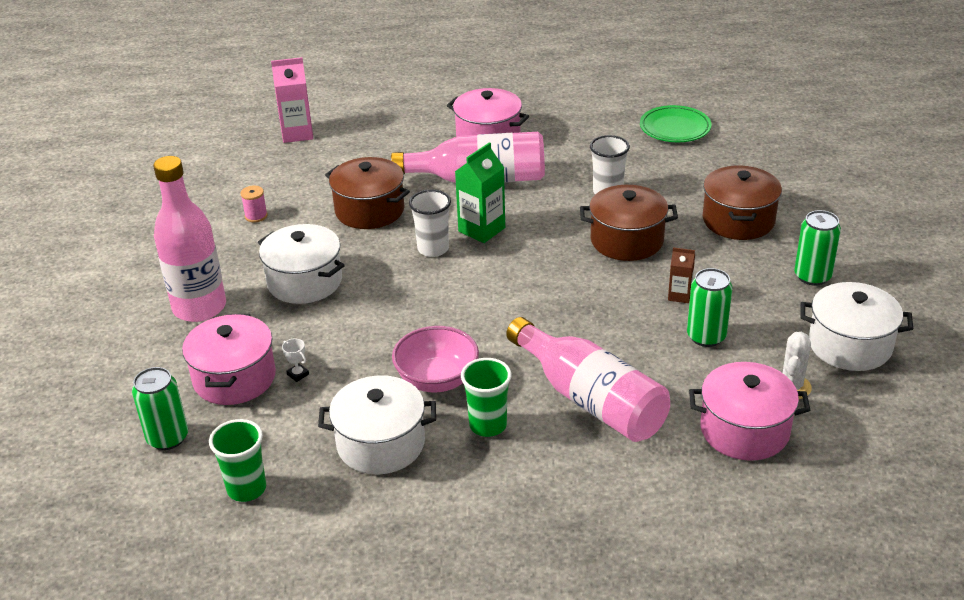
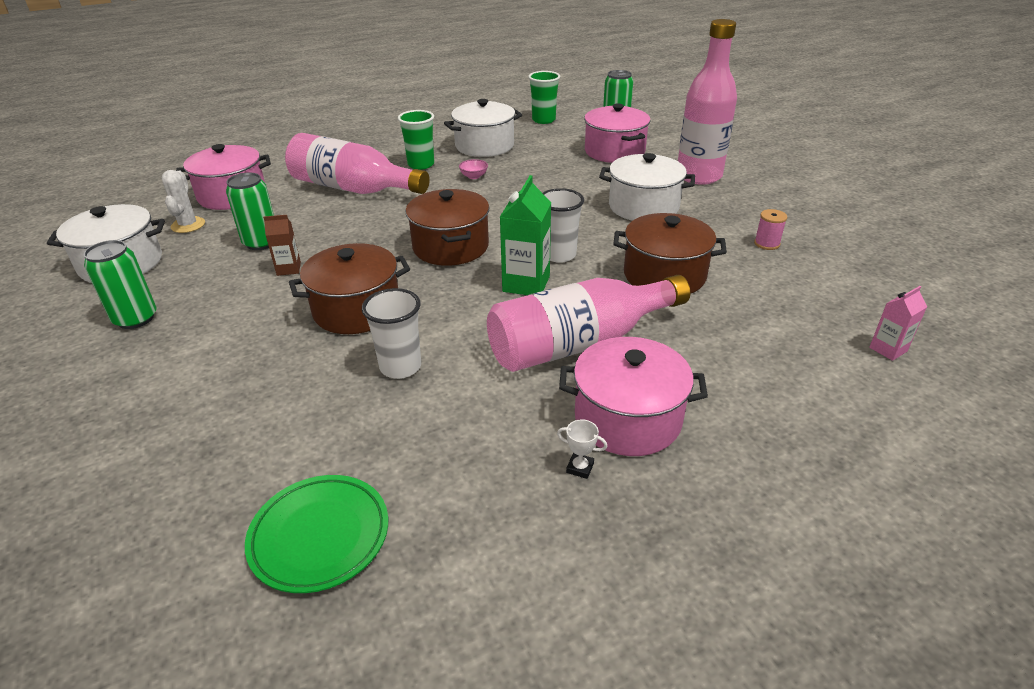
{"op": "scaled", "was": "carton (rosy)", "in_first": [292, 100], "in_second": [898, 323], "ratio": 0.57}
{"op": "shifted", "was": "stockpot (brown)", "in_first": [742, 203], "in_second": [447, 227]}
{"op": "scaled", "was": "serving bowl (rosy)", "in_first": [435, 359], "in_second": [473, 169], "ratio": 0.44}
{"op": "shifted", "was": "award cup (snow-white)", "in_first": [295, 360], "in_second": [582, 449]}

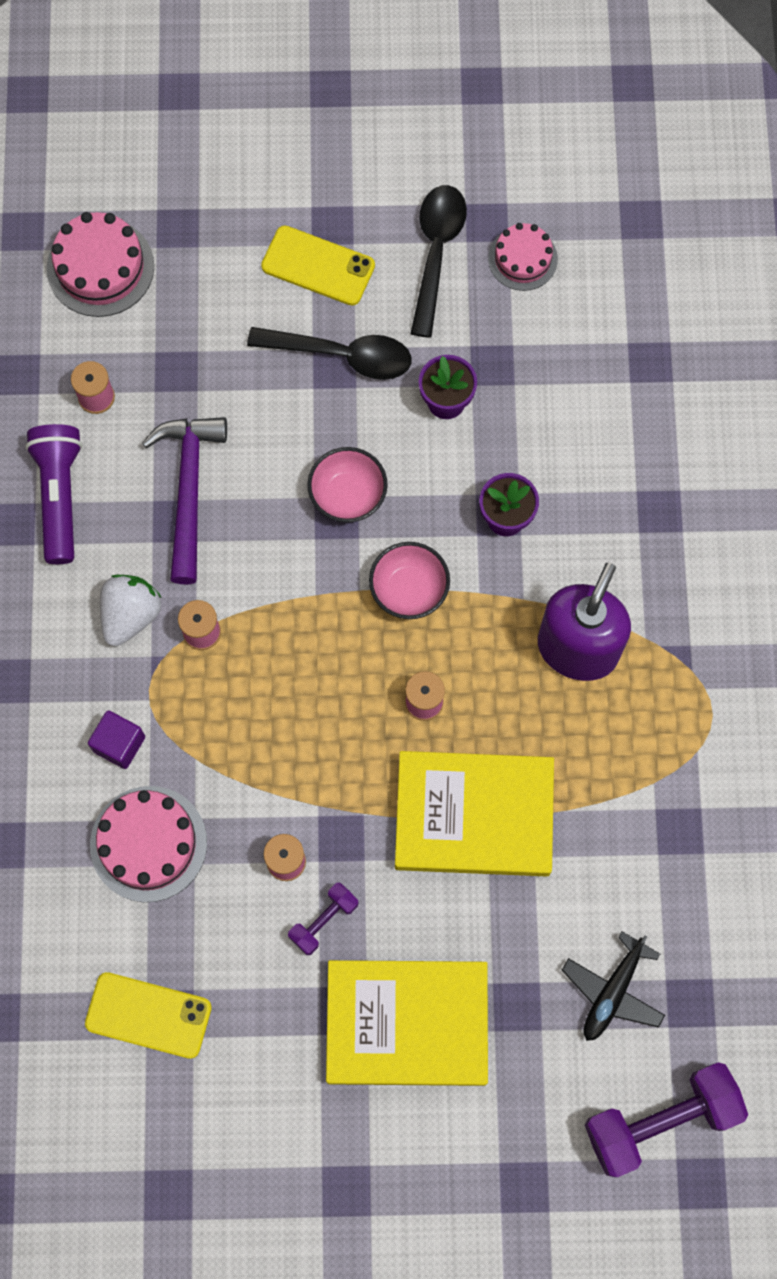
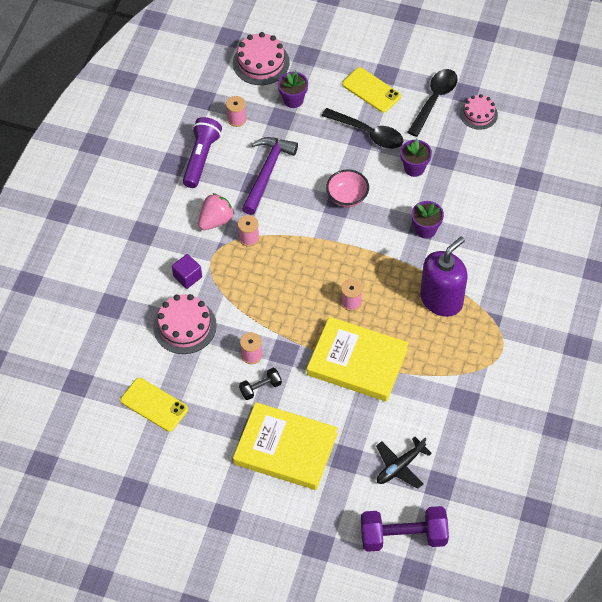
{"op": "gone", "was": "serving bowl (rosy)", "in_first": [409, 580]}
{"op": "repainted", "was": "berry (snow-white)", "now": "berry (rosy)", "in_first": [131, 610], "in_second": [216, 211]}
{"op": "repainted", "was": "dumbbell (violet)", "now": "dumbbell (ebony)", "in_first": [323, 918], "in_second": [260, 384]}
{"op": "new", "now": "flower pot (violet)", "in_second": [293, 89]}

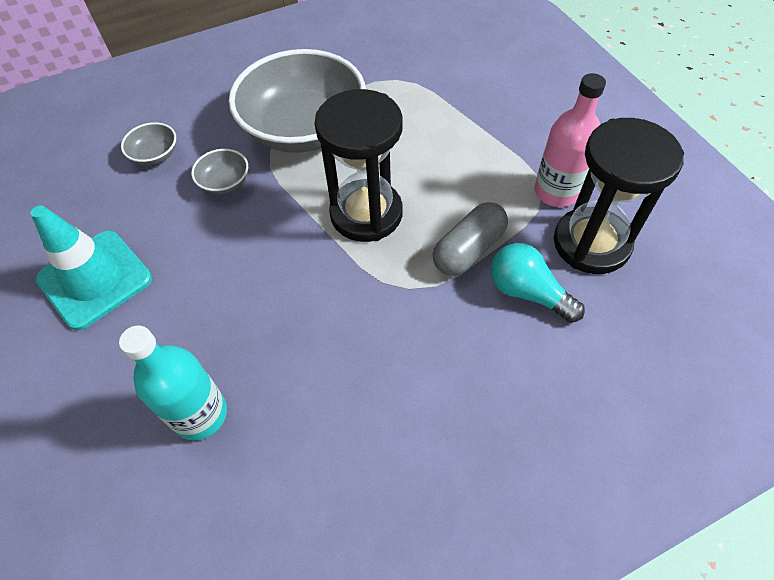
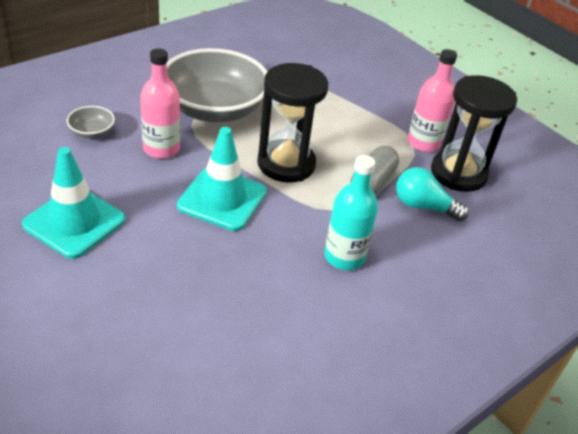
{"op": "swapped", "was": "serving bowl (ash-grey)", "now": "drink bottle (rosy)", "in_first": [219, 171], "in_second": [160, 103]}
{"op": "shifted", "was": "drink bottle (aqua)", "in_first": [173, 383], "in_second": [351, 212]}
{"op": "new", "now": "traffic cone (aqua)", "in_second": [222, 179]}

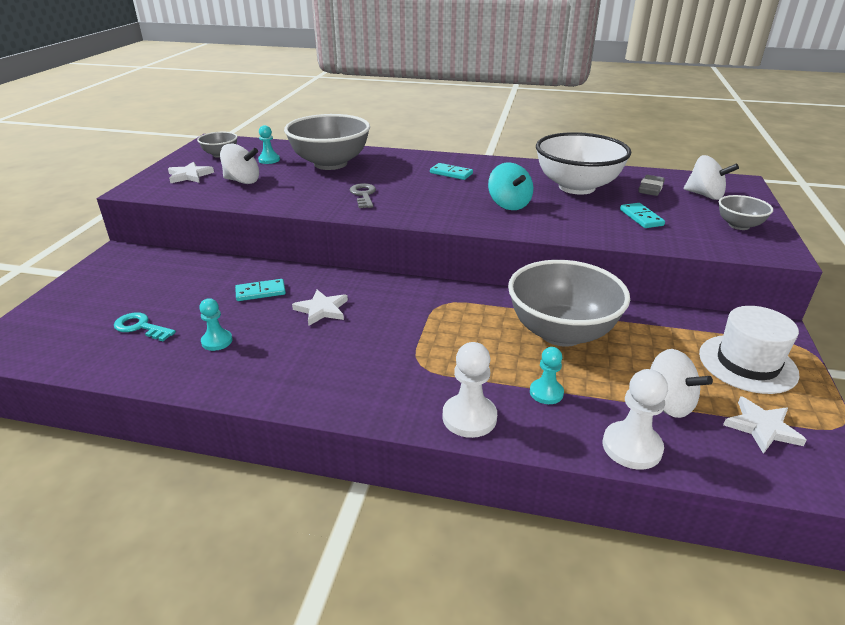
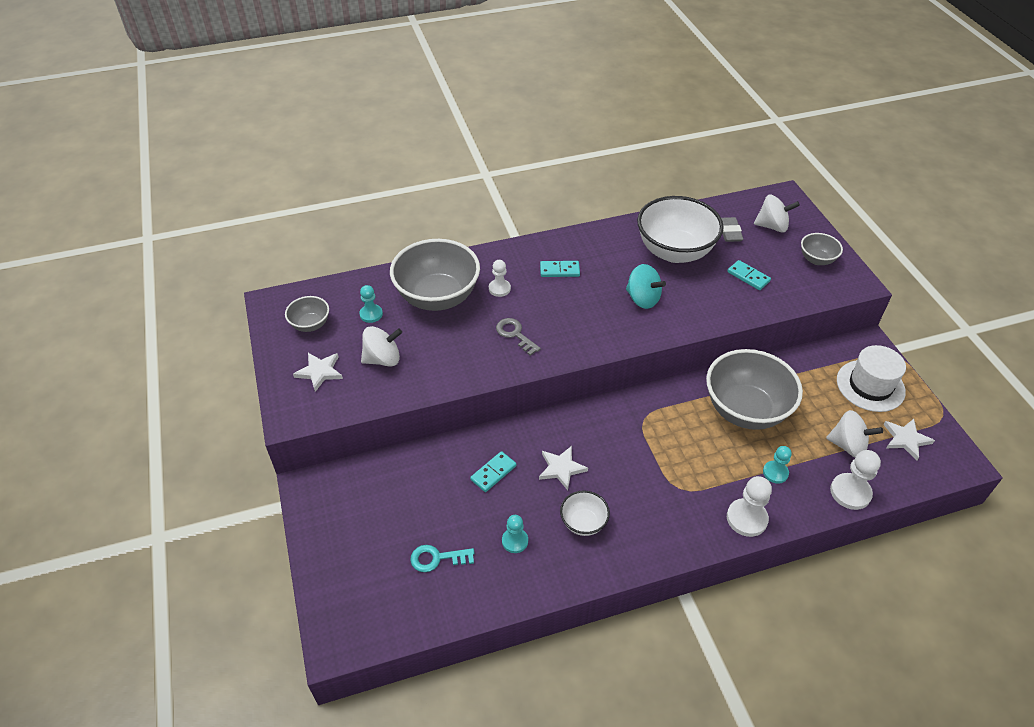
{"op": "new", "now": "chess pawn (snow-white)", "in_second": [500, 278]}
{"op": "new", "now": "serving bowl (snow-white)", "in_second": [585, 513]}

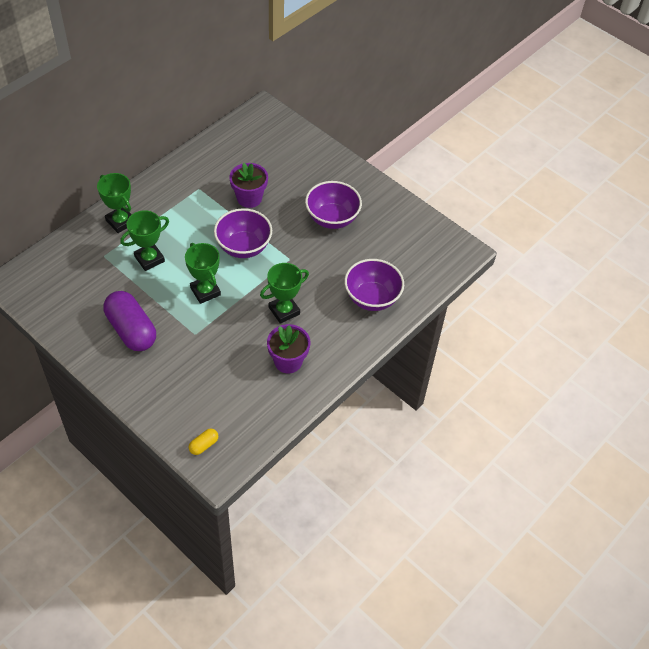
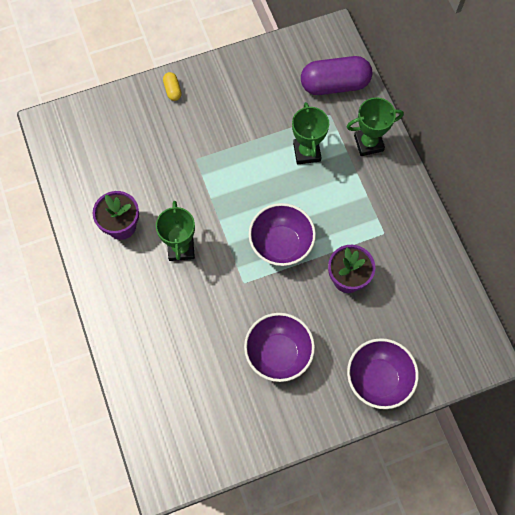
{"op": "gone", "was": "award cup (green)", "in_first": [203, 273]}
{"op": "shifted", "was": "serving bowl (violet)", "in_first": [374, 285], "in_second": [383, 373]}
{"op": "shifted", "was": "capsule (violet)", "in_first": [130, 321], "in_second": [336, 75]}
{"op": "shifted", "was": "capsule (golden)", "in_first": [203, 442], "in_second": [172, 86]}

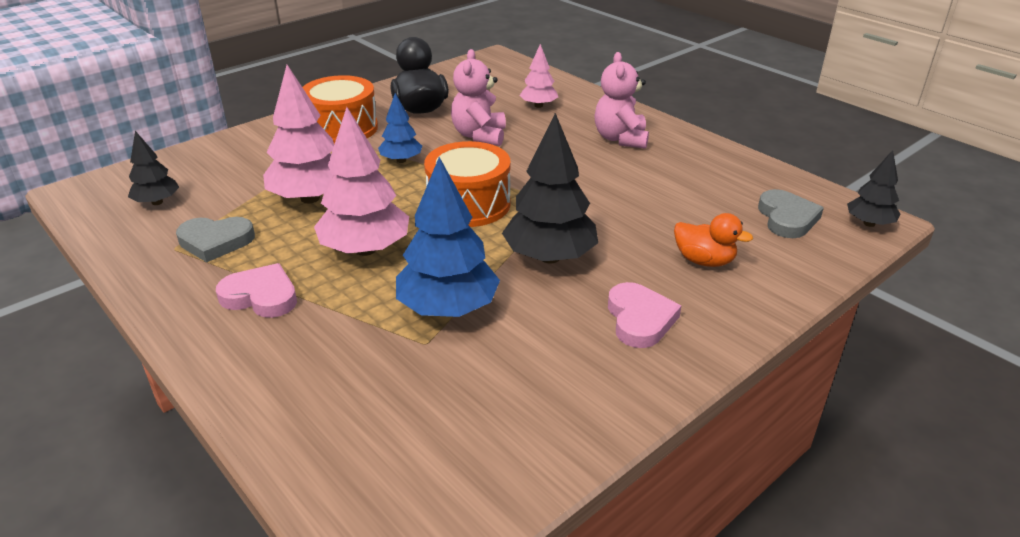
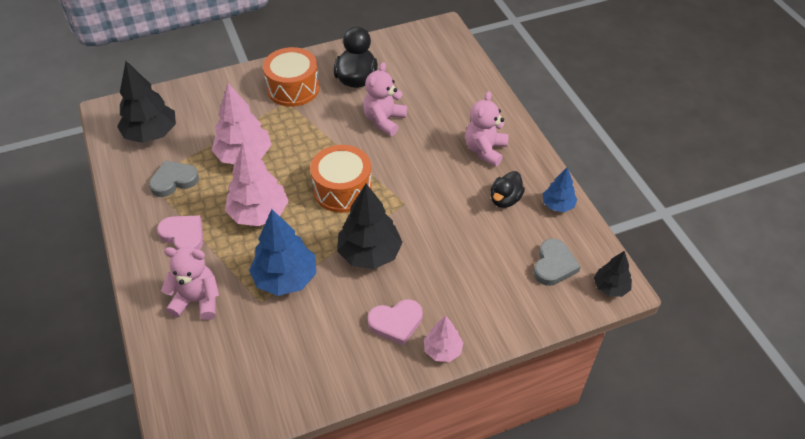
{"op": "shifted", "was": "tree (rosy)", "in_first": [539, 76], "in_second": [443, 339]}
{"op": "shifted", "was": "tree (blue)", "in_first": [400, 128], "in_second": [560, 189]}
{"op": "scaled", "was": "tree (ebony)", "in_first": [153, 168], "in_second": [146, 102], "ratio": 1.79}
{"op": "gone", "was": "toy duck (orange-coloured)", "in_first": [713, 240]}
{"op": "rotated", "was": "heart shape (ash-grey)", "in_first": [215, 239], "in_second": [174, 178], "clockwise": 135}
{"op": "rotated", "was": "heart shape (rosy)", "in_first": [644, 315], "in_second": [395, 322], "clockwise": 60}
{"op": "new", "now": "toy duck (ebony)", "in_second": [508, 189]}
{"op": "new", "now": "teddy (rosy)", "in_second": [190, 283]}

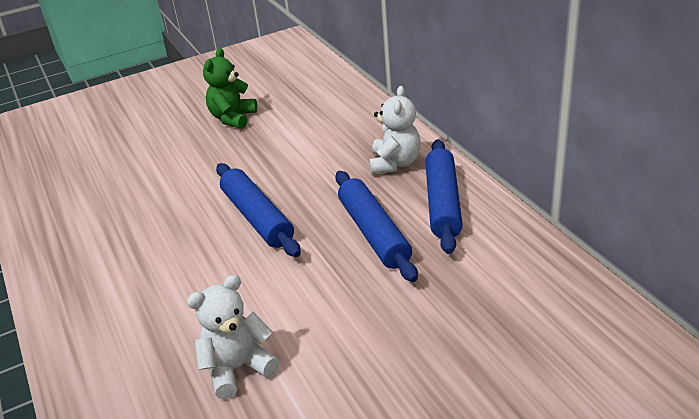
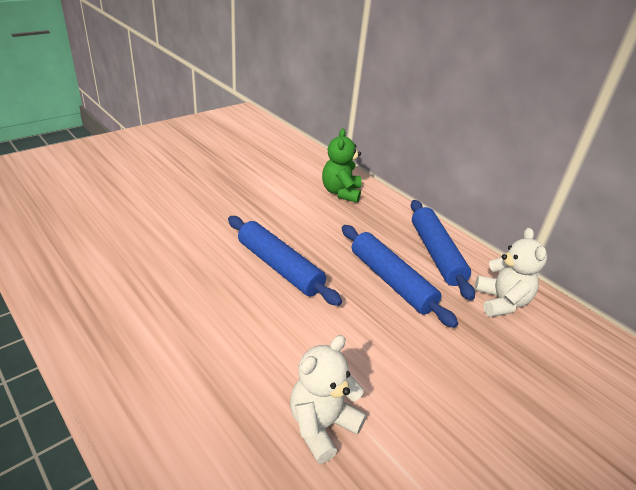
{"op": "shifted", "was": "teddy (green)", "in_first": [230, 88], "in_second": [342, 165]}
{"op": "shifted", "was": "teddy (snow-white)", "in_first": [395, 130], "in_second": [511, 272]}

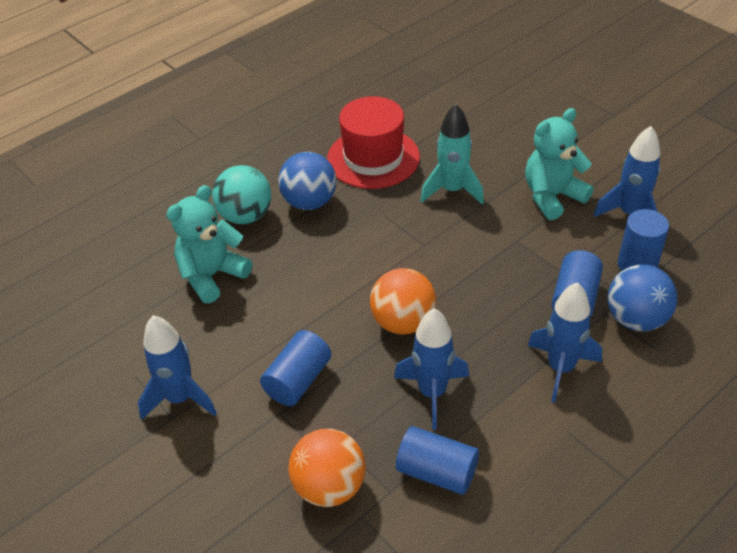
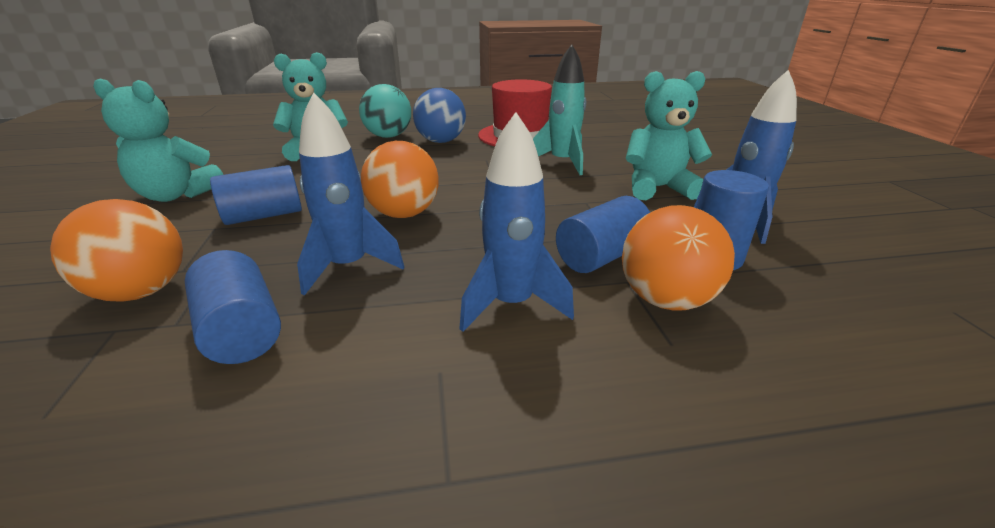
{"op": "repainted", "was": "ball (blue)", "now": "ball (orange-coloured)", "in_first": [642, 298], "in_second": [678, 258]}
{"op": "swapped", "was": "spaceship (blue)", "now": "teddy (aqua)", "in_first": [177, 367], "in_second": [158, 140]}

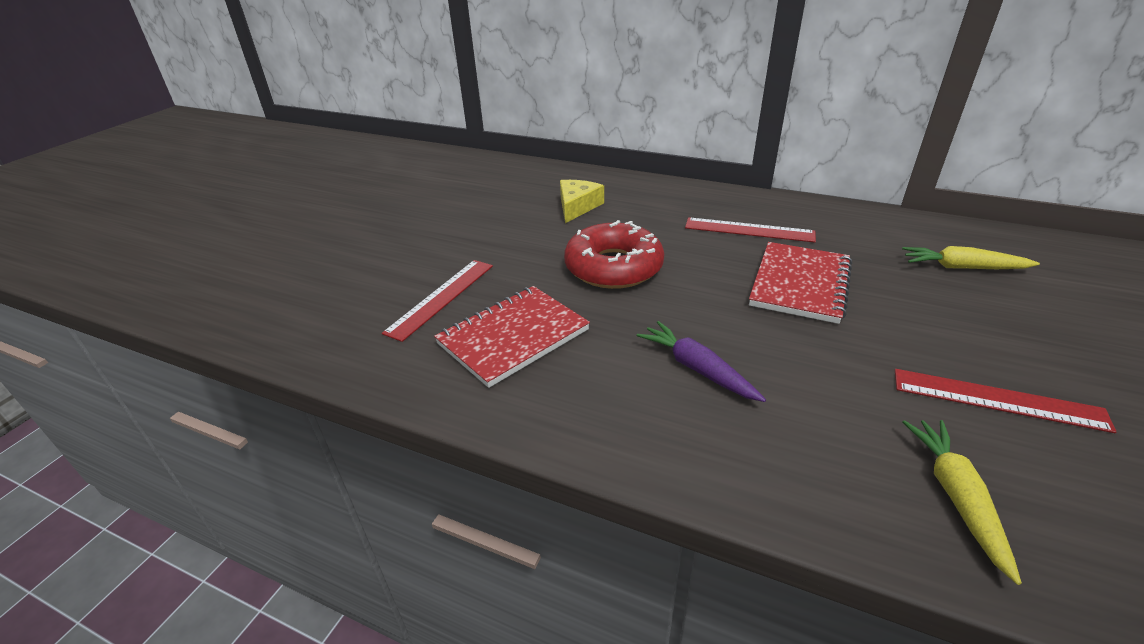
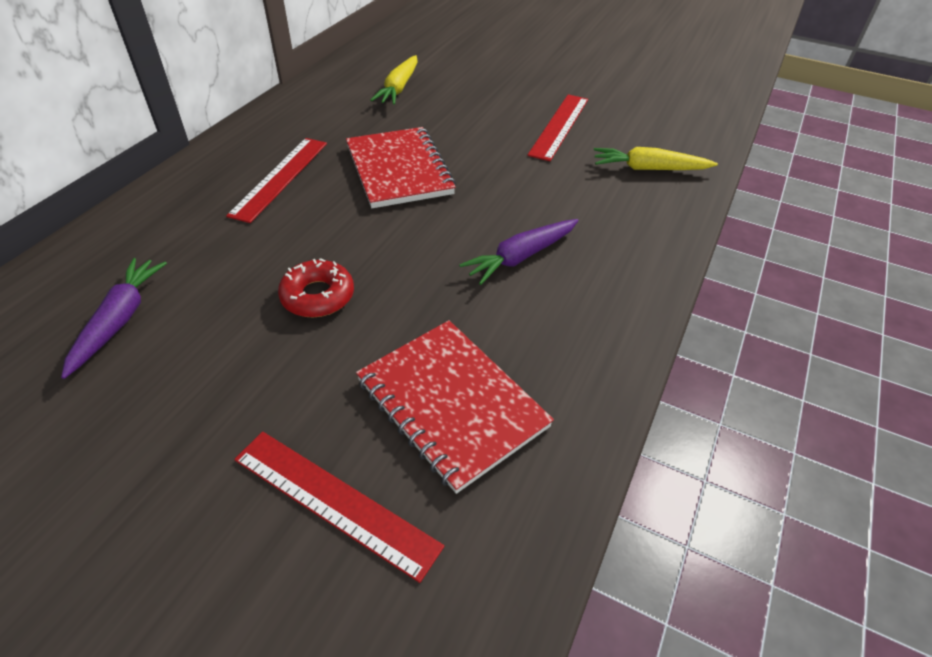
{"op": "swapped", "was": "piece of cheese (golden)", "now": "root vegetable (violet)", "in_first": [582, 201], "in_second": [114, 318]}
{"op": "scaled", "was": "donut (red)", "in_first": [614, 254], "in_second": [316, 287], "ratio": 0.56}
{"op": "rotated", "was": "exercise book (red)", "in_first": [800, 283], "in_second": [401, 167], "clockwise": 45}

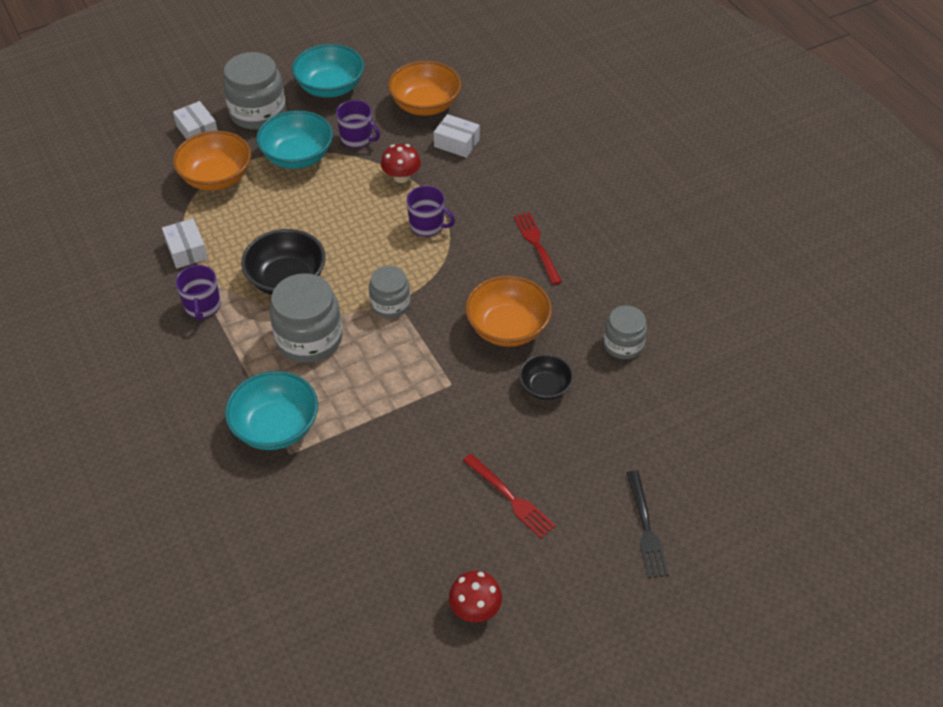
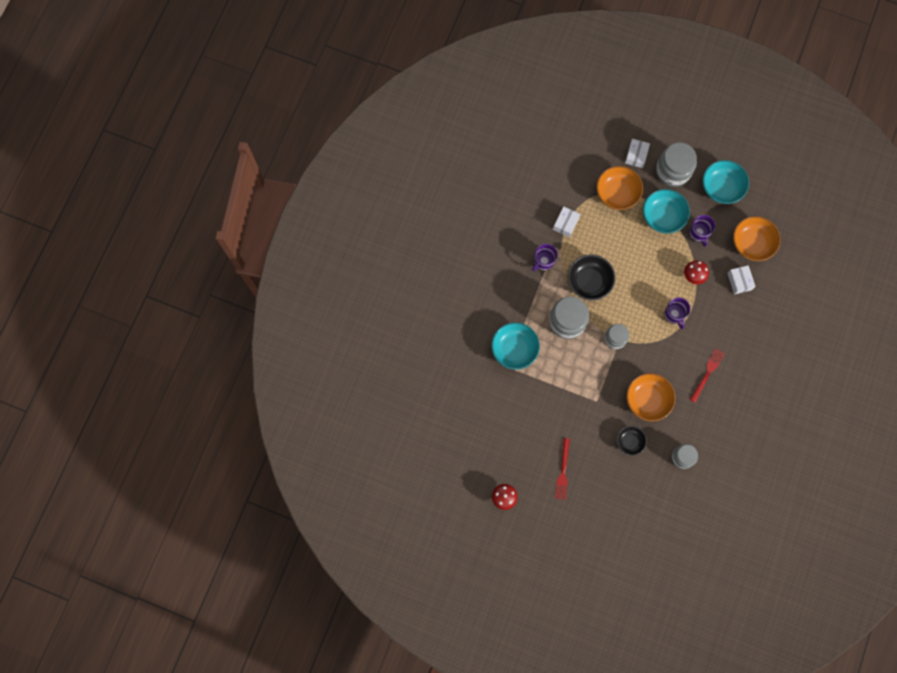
{"op": "gone", "was": "dinner fork (ebony)", "in_first": [647, 524]}

